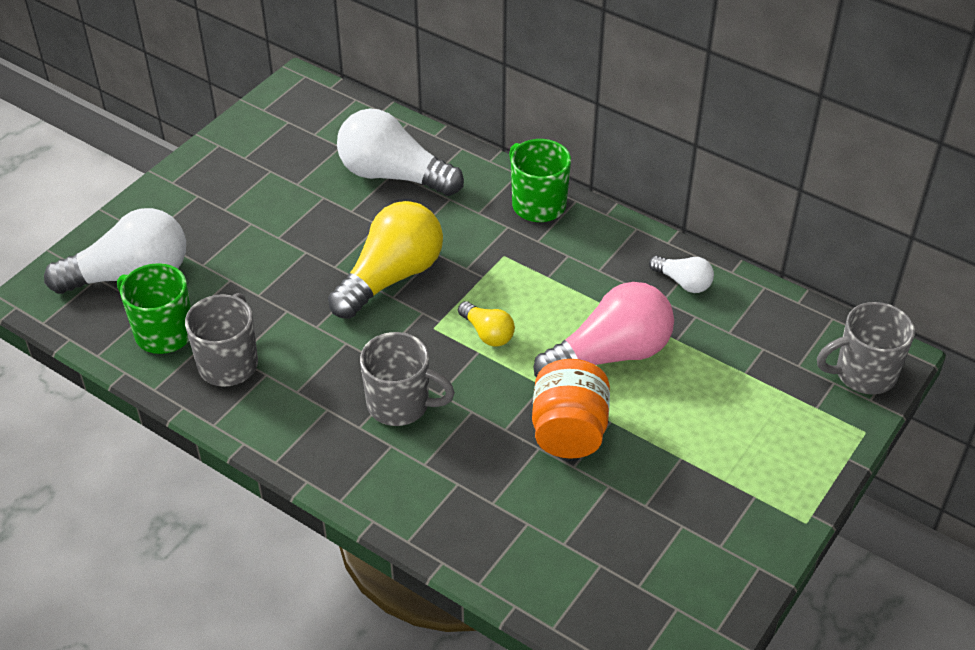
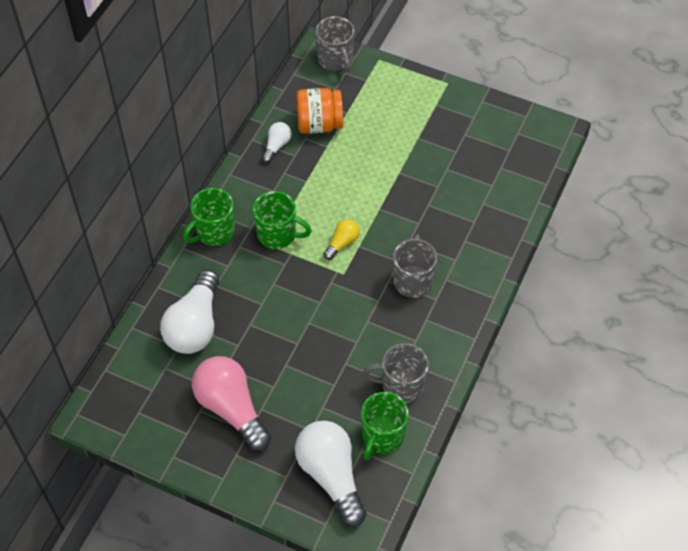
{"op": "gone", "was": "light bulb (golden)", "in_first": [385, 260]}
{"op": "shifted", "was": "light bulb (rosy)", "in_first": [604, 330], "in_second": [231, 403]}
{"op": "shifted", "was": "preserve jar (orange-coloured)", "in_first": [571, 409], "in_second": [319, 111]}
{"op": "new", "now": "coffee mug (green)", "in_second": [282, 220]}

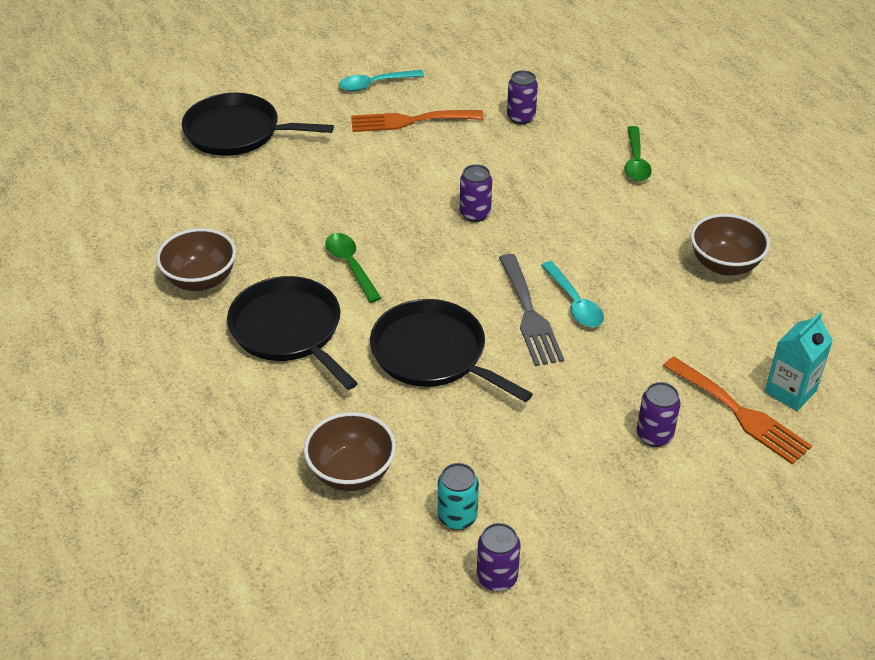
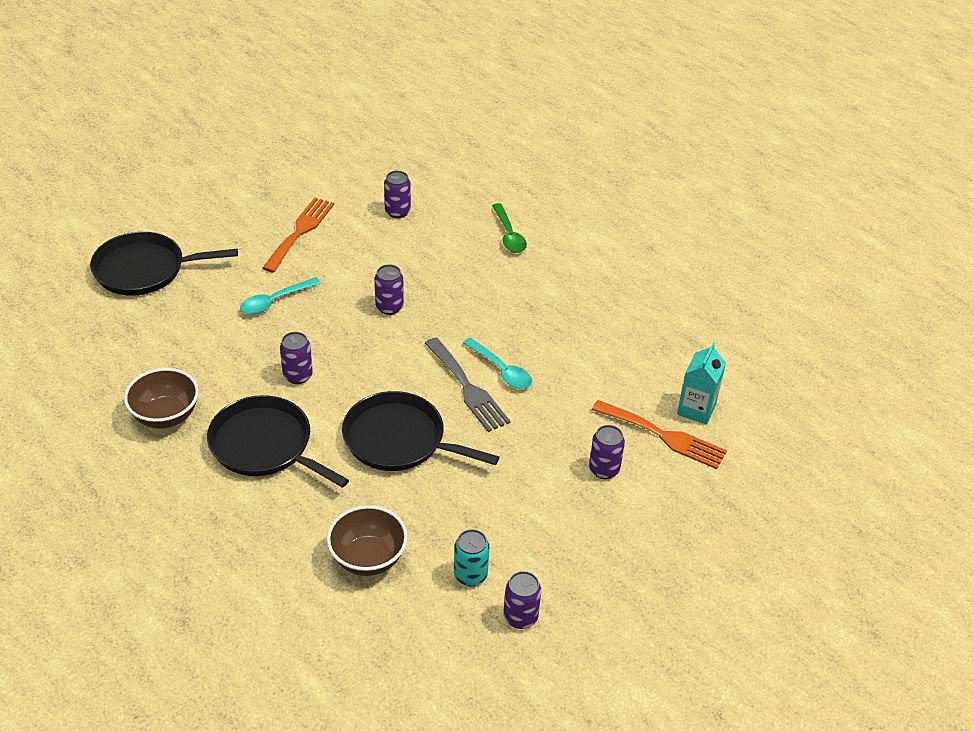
{"op": "shifted", "was": "teaspoon (aqua)", "in_first": [381, 80], "in_second": [280, 295]}
{"op": "rotated", "was": "dinner fork (orange-coloured)", "in_first": [417, 121], "in_second": [298, 235], "clockwise": 135}
{"op": "gone", "was": "serving bowl (brown)", "in_first": [730, 244]}
{"op": "swapped", "was": "teaspoon (green)", "now": "tin (violet)", "in_first": [353, 268], "in_second": [296, 358]}

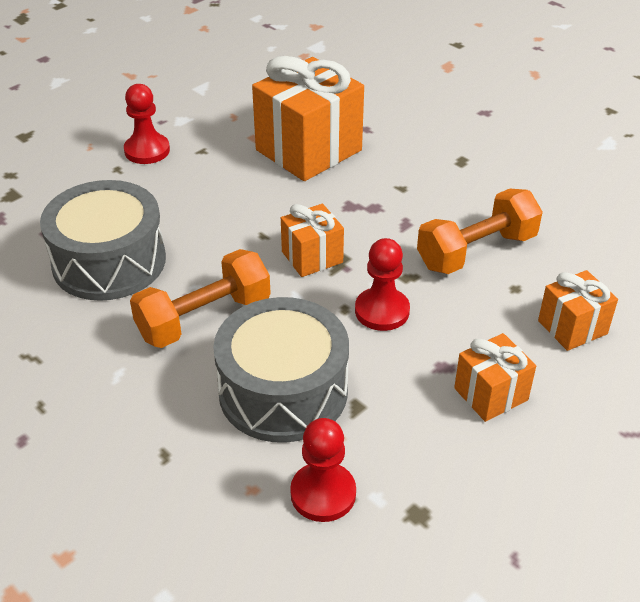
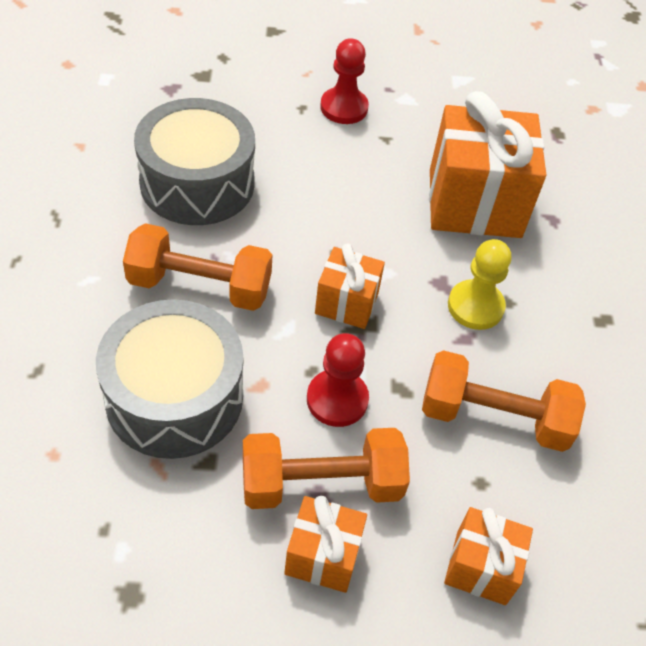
{"op": "gone", "was": "chess pawn (red)", "in_first": [323, 470]}
{"op": "new", "now": "chess pawn (golden)", "in_second": [479, 284]}
{"op": "new", "now": "dumbbell (orange-coloured)", "in_second": [326, 468]}

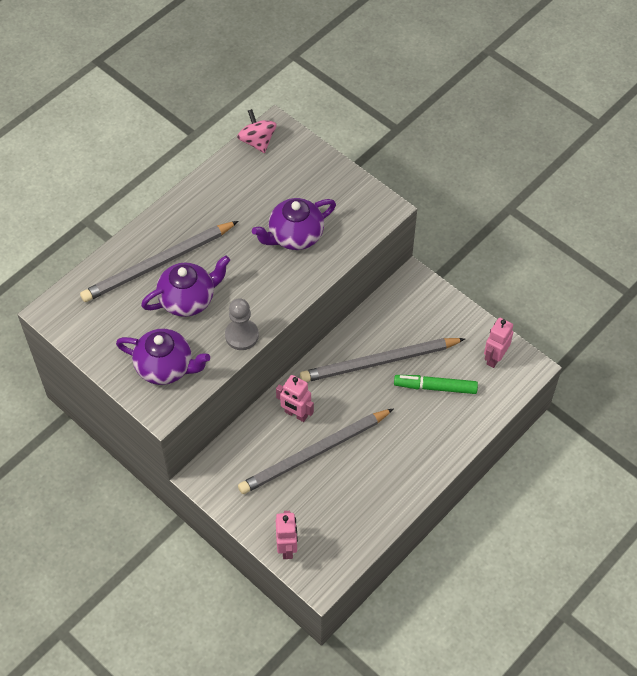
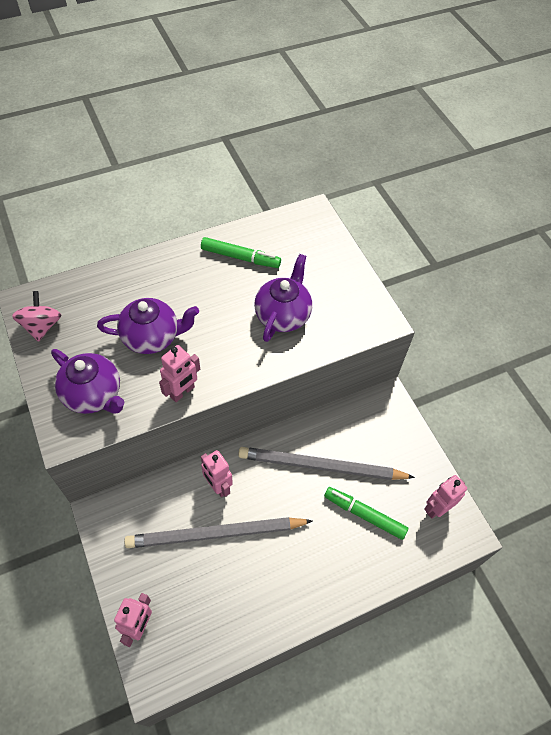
{"op": "shifted", "was": "toy top (rosy)", "in_first": [257, 131], "in_second": [36, 316]}
{"op": "rotated", "was": "teapot (violet)", "in_first": [294, 224], "in_second": [283, 298], "clockwise": 120}
{"op": "gone", "was": "pencil (ash-grey)", "in_first": [159, 261]}
{"op": "swapped", "was": "chess pawn (ash-grey)", "now": "toy robot (rosy)", "in_first": [242, 324], "in_second": [179, 373]}
{"op": "new", "now": "marker pen (green)", "in_second": [241, 252]}

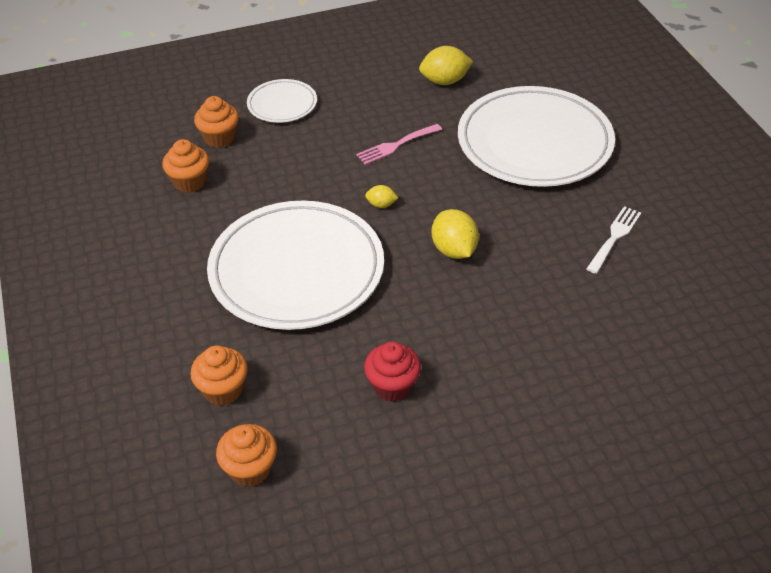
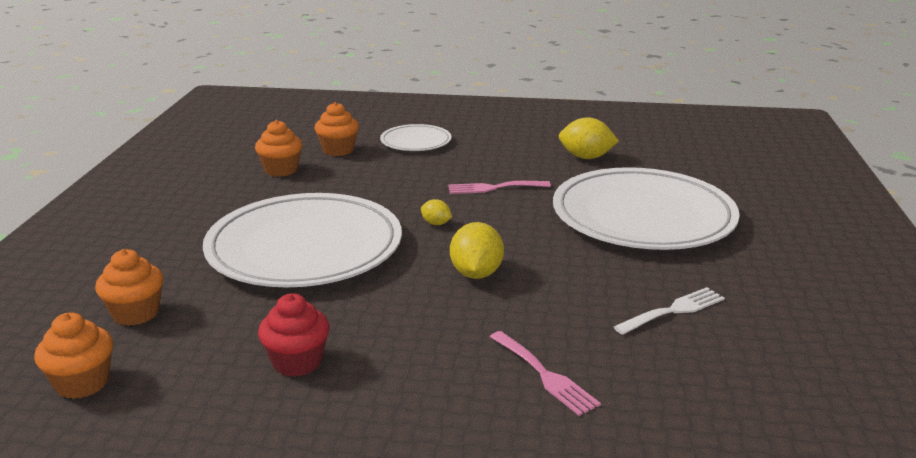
{"op": "new", "now": "dinner fork (rosy)", "in_second": [545, 373]}

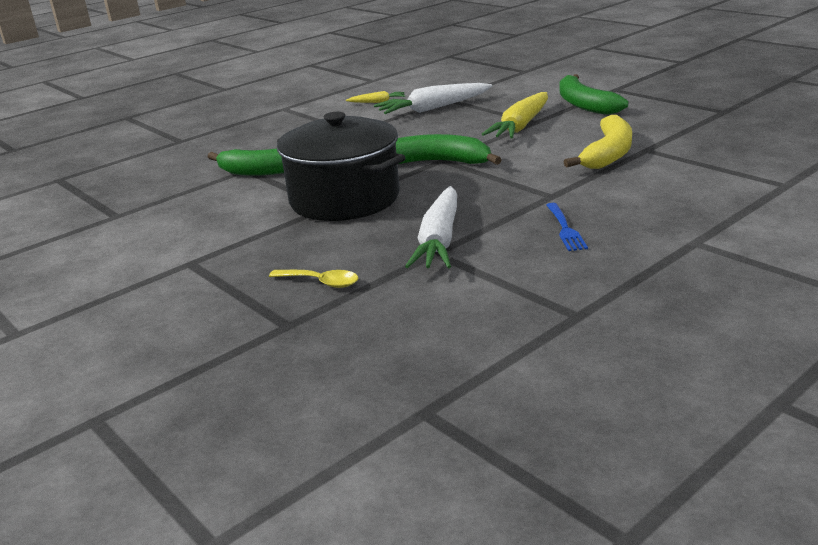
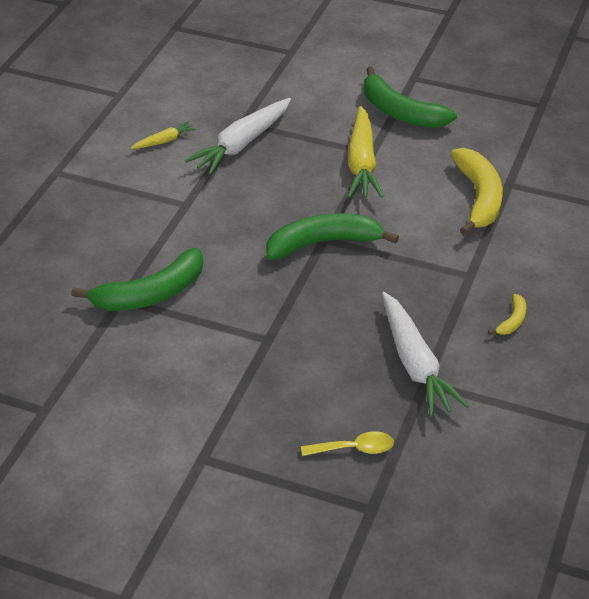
{"op": "gone", "was": "stockpot (ebony)", "in_first": [341, 166]}
{"op": "swapped", "was": "dinner fork (blue)", "now": "banana (golden)", "in_first": [567, 227], "in_second": [507, 314]}

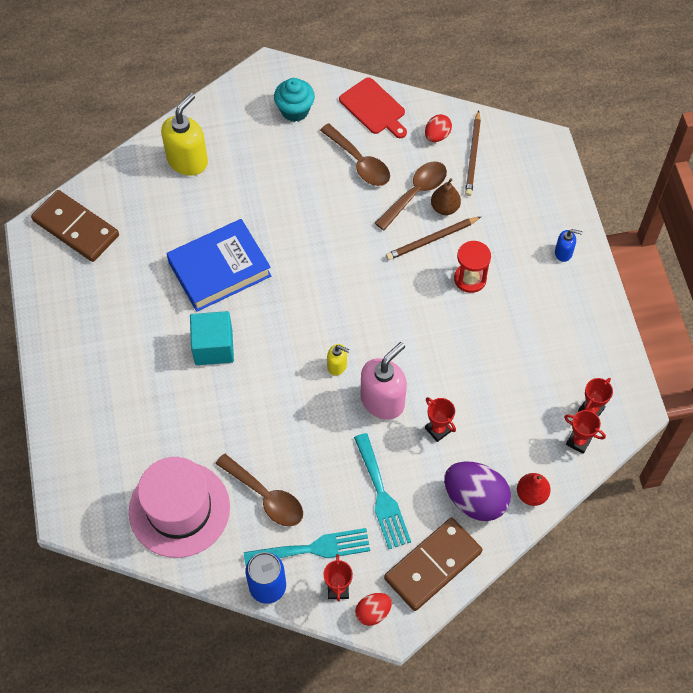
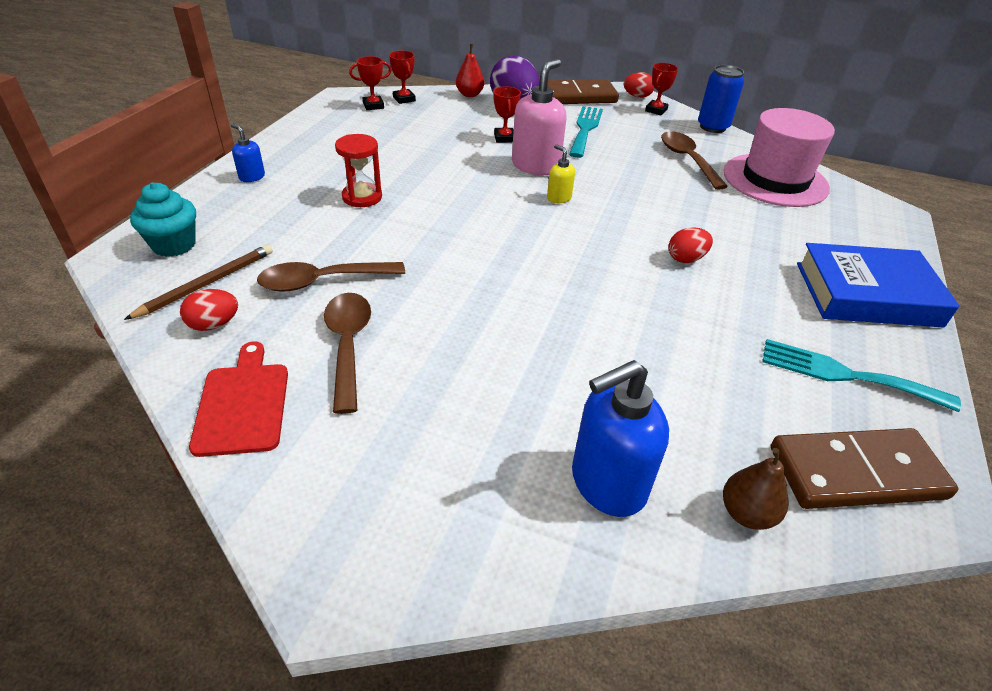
{"op": "shifted", "was": "cupcake (aqua)", "in_first": [294, 100], "in_second": [163, 219]}
{"op": "repainted", "was": "soap pump (golden)", "now": "soap pump (blue)", "in_first": [184, 134], "in_second": [620, 438]}
{"op": "shifted", "was": "toy pear (brown)", "in_first": [446, 196], "in_second": [756, 489]}
{"op": "rotated", "was": "domino tile (brown)", "in_first": [75, 226], "in_second": [864, 468], "clockwise": -75}
{"op": "gone", "was": "pencil (brown)", "in_first": [433, 238]}
{"op": "shifted", "was": "book (blue)", "in_first": [219, 265], "in_second": [878, 285]}
{"op": "swapped", "was": "block (aqua)", "now": "egg shape (red)", "in_first": [212, 338], "in_second": [690, 245]}
{"op": "rotated", "was": "soap pump (rosy)", "in_first": [383, 381], "in_second": [539, 117], "clockwise": 135}
{"op": "shifted", "was": "dinner fork (aqua)", "in_first": [307, 546], "in_second": [861, 375]}

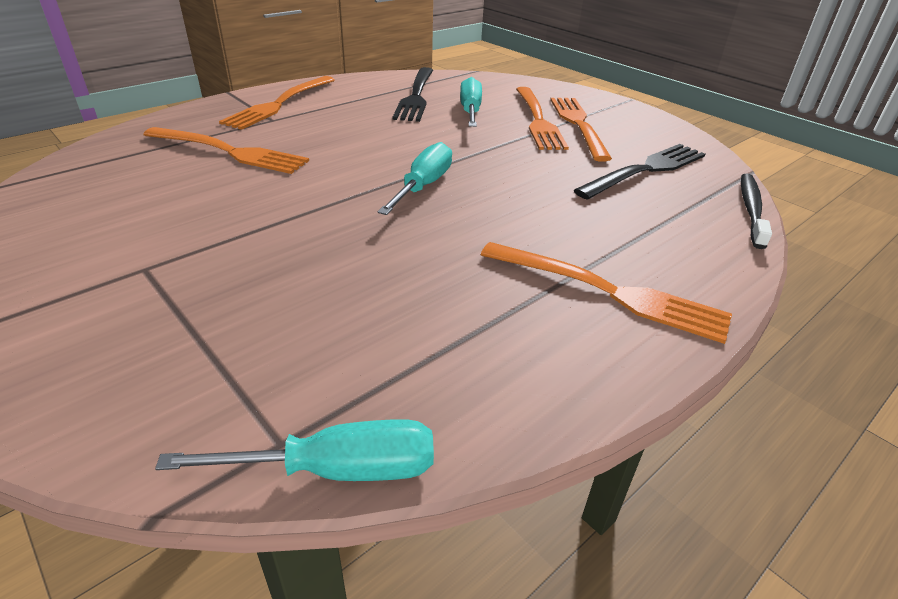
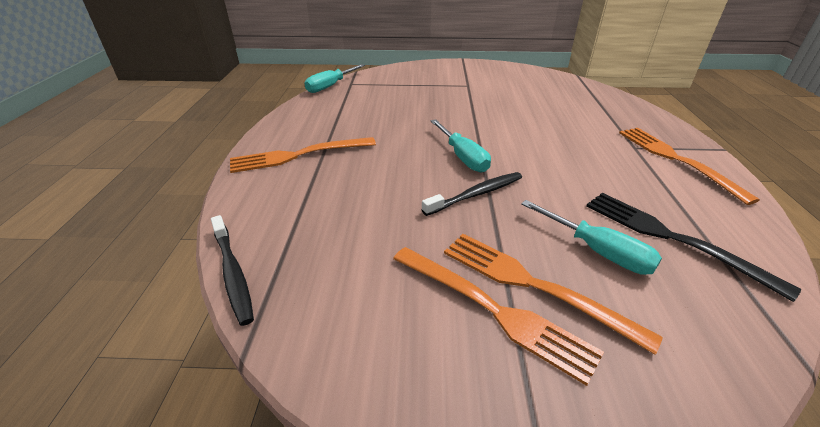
{"op": "gone", "was": "dinner fork (orange-coloured)", "in_first": [226, 150]}
{"op": "gone", "was": "dinner fork (ebony)", "in_first": [639, 172]}
{"op": "new", "now": "toothbrush (ebony)", "in_second": [472, 194]}

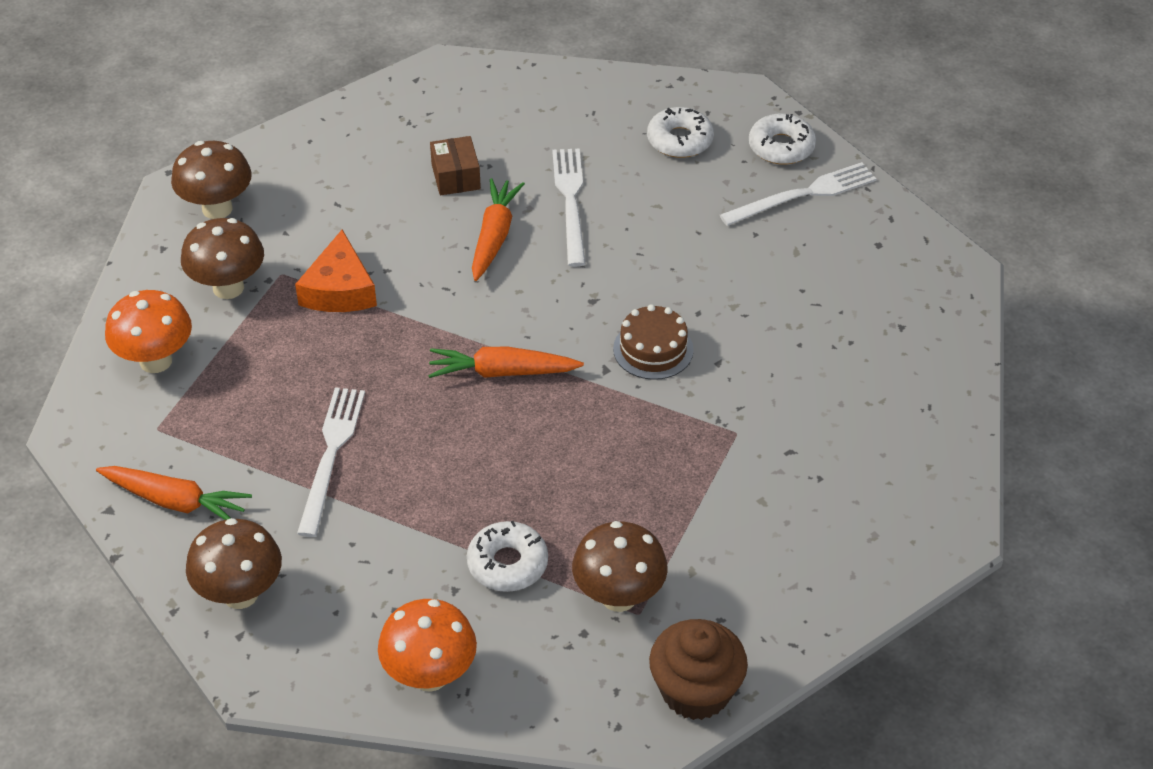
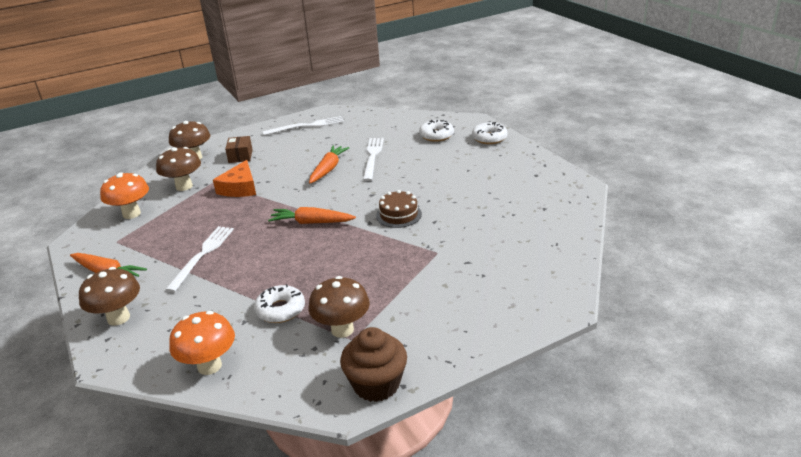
{"op": "shifted", "was": "box (brown)", "in_first": [455, 165], "in_second": [239, 149]}
{"op": "shifted", "was": "dinner fork (snow-white)", "in_first": [798, 194], "in_second": [303, 125]}

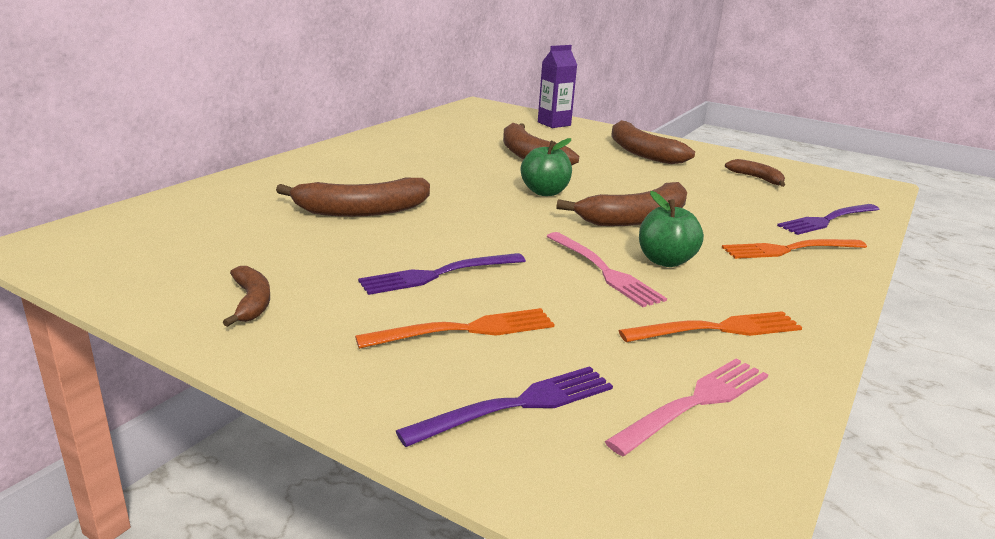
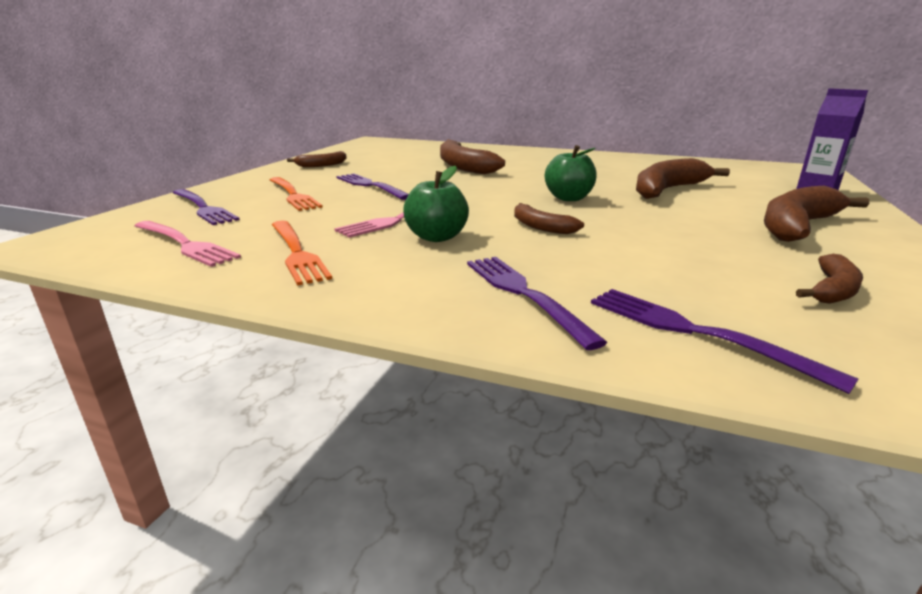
{"op": "scaled", "was": "banana (brown)", "in_first": [622, 204], "in_second": [549, 218], "ratio": 0.55}
{"op": "repainted", "was": "dinner fork (orange-coloured)", "now": "dinner fork (violet)", "in_first": [794, 249], "in_second": [537, 303]}

